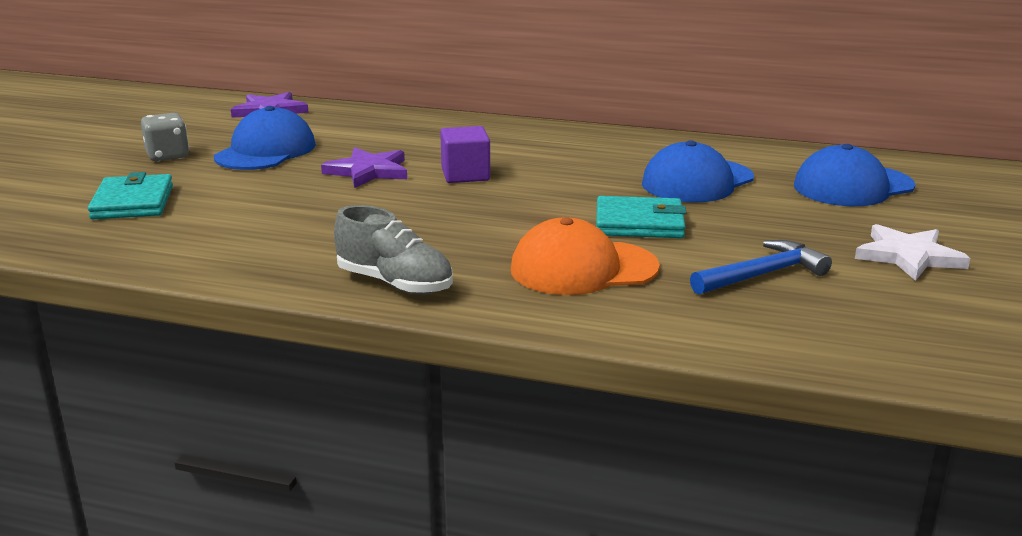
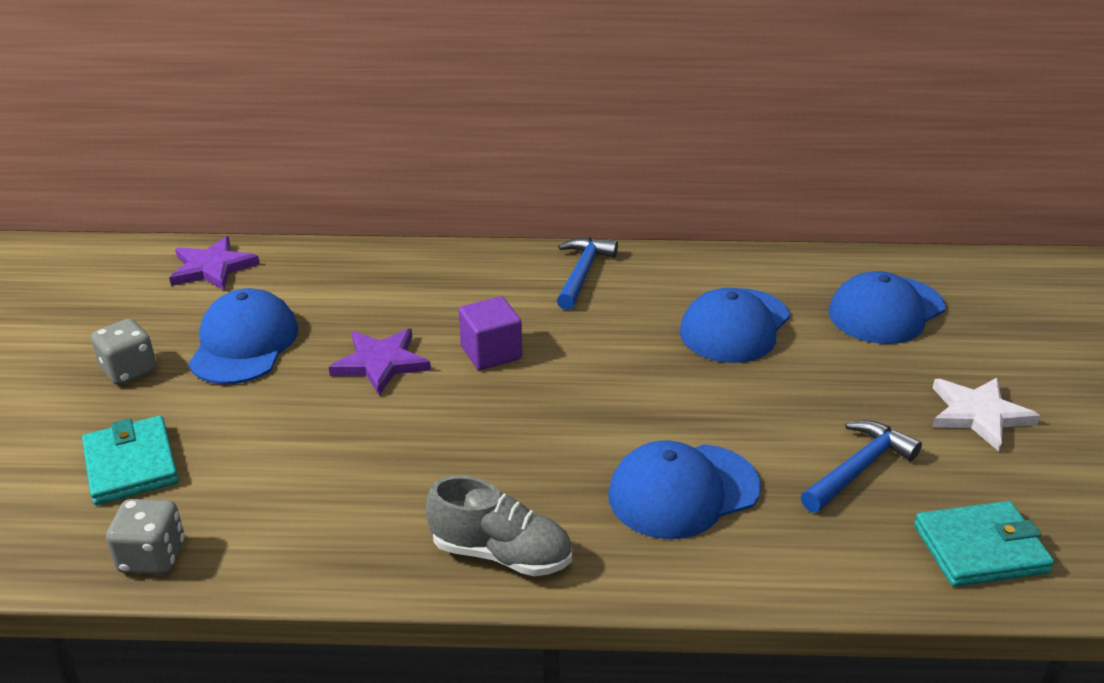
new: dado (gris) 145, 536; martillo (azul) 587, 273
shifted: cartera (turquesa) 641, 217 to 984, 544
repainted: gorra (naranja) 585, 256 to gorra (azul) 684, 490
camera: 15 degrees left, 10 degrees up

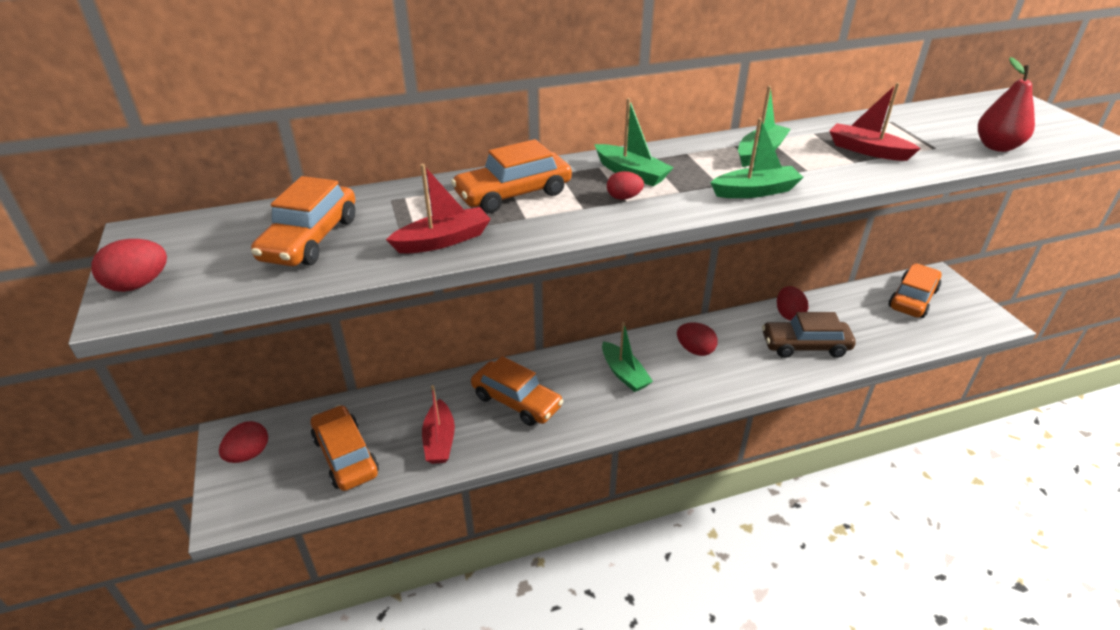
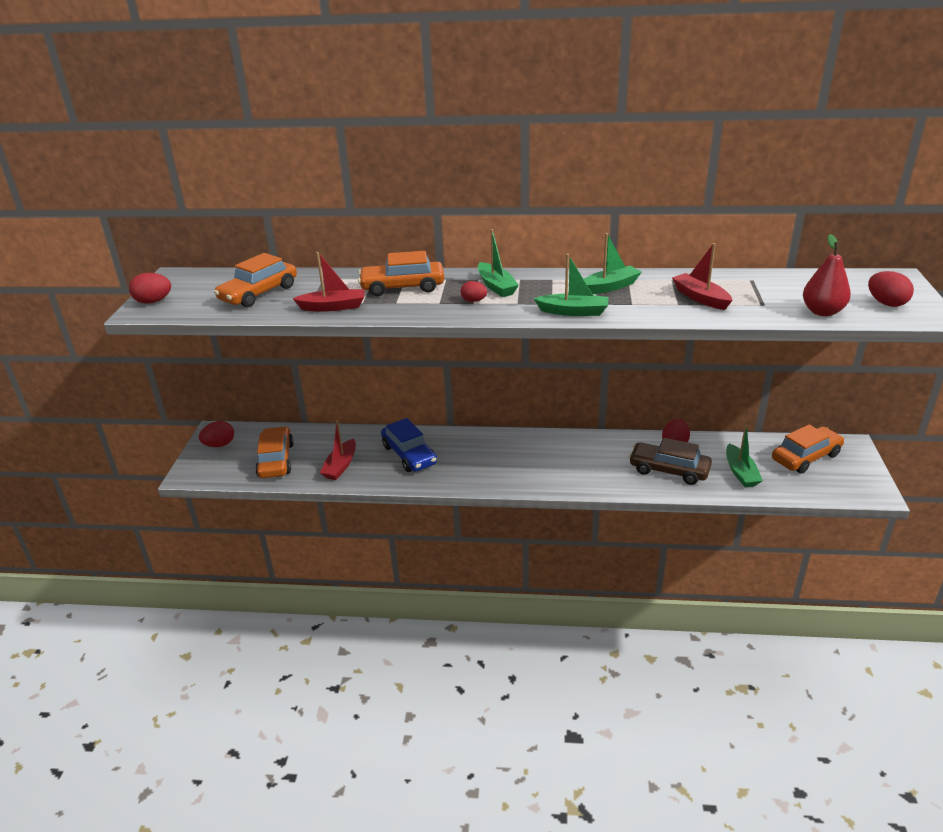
shifted: barco (verde) 627, 357 to 744, 456; huevo (rojo) 697, 339 to 891, 289
repainted: coche (naranja) 517, 391 to coche (azul) 409, 445
camera: 25 degrees right, 5 degrees down

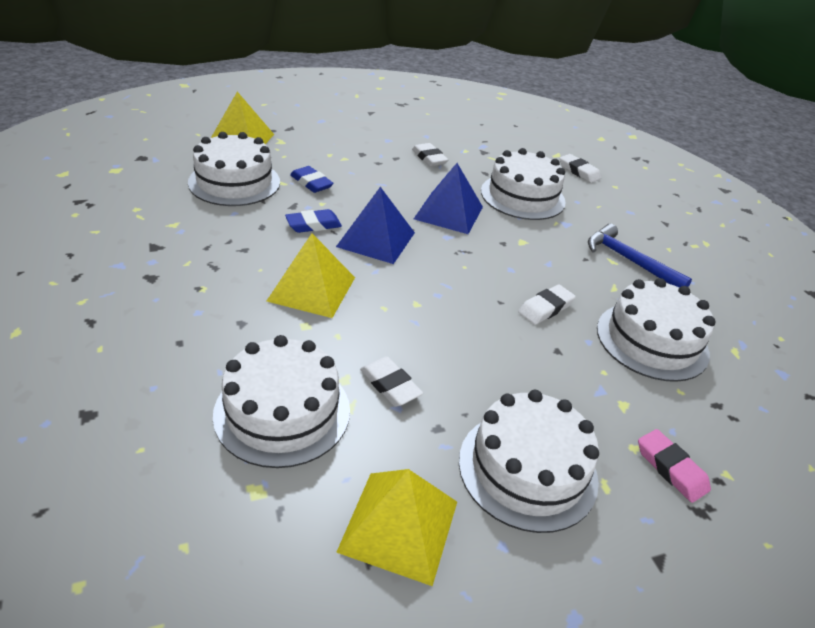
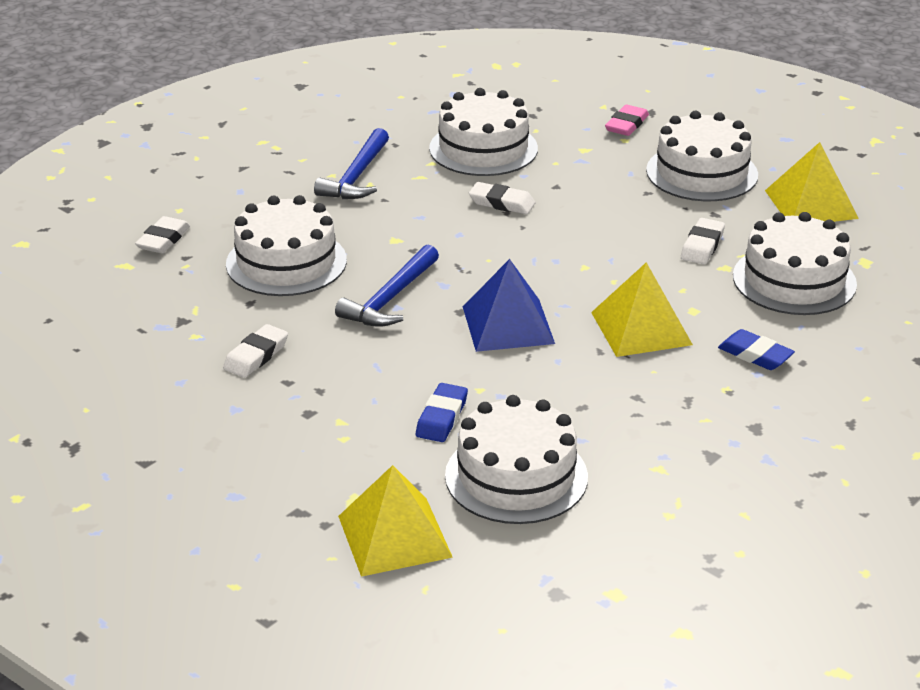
shifted: goma de borrar (azul) 313, 221 to 756, 349
swapped: pirámide (azul) 448, 198 to martillo (azul) 387, 285
camera: 115 degrees left, 5 degrees down

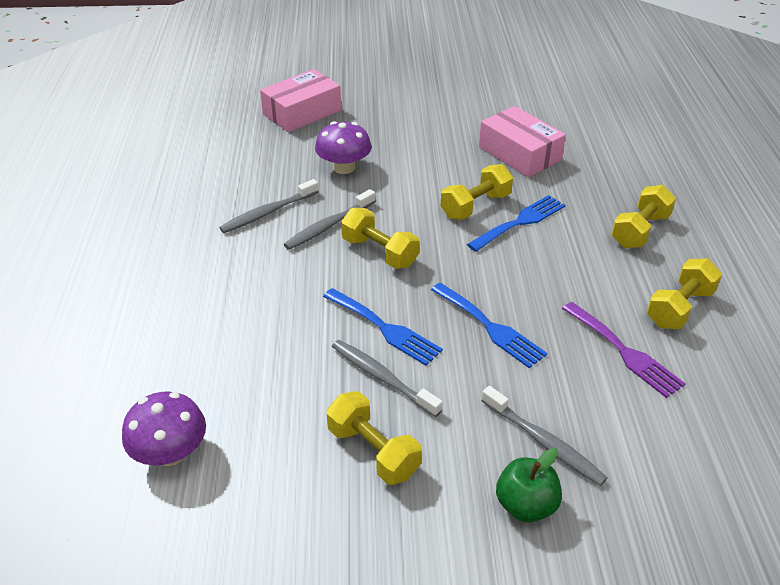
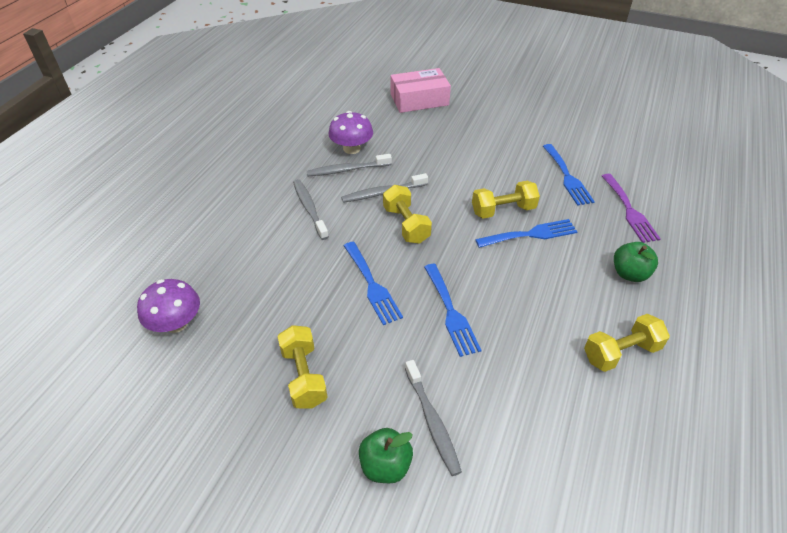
shifted: seta (morado) 343, 147 to 351, 132; cepillo de dientes (gris) 387, 378 to 311, 209; tenedor (morado) 624, 350 to 631, 208
swapped: caja (rosa) 522, 141 to tenedor (azul) 569, 175; mancuerna (amarillo) 644, 216 to manzana (verde) 636, 262
camera: 25 degrees right, 5 degrees up

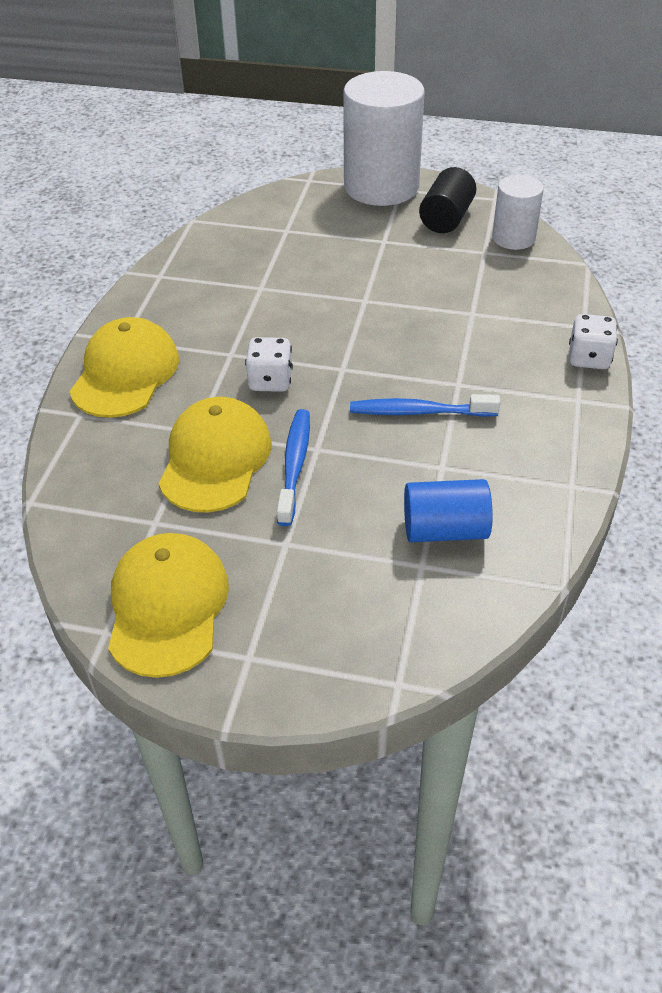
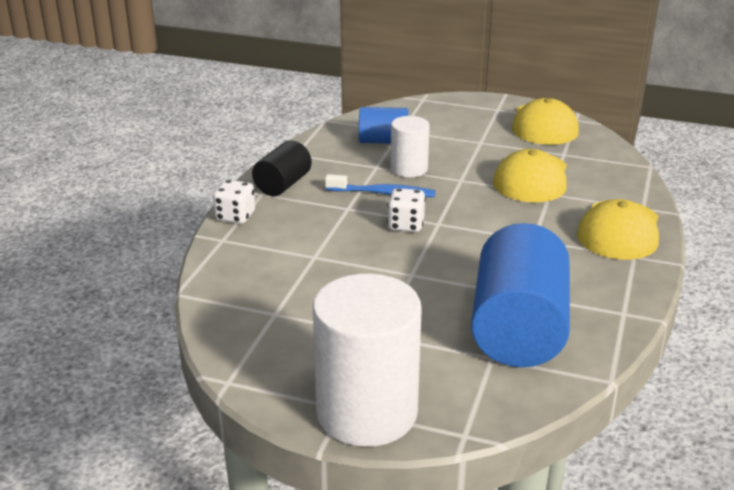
gone: cepillo de dientes (azul) 293, 467
new: cilindro (azul) 520, 295
shifted: dado (blanco) 269, 364 to 406, 210; cilindro (negro) 447, 200 to 282, 168; cilindro (blanco) 518, 212 to 410, 146
camera: 175 degrees left, 15 degrees down

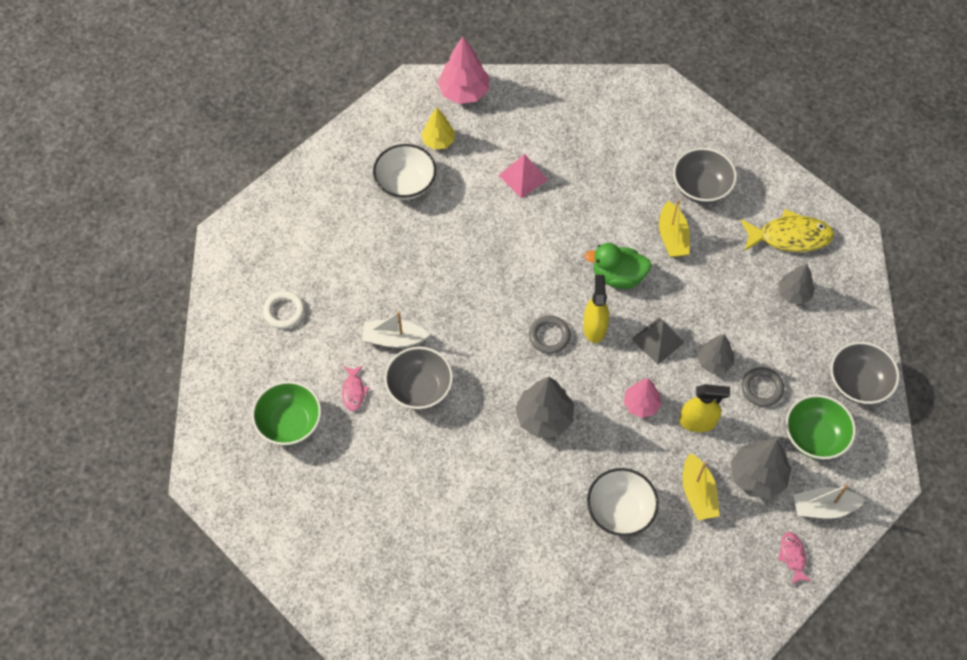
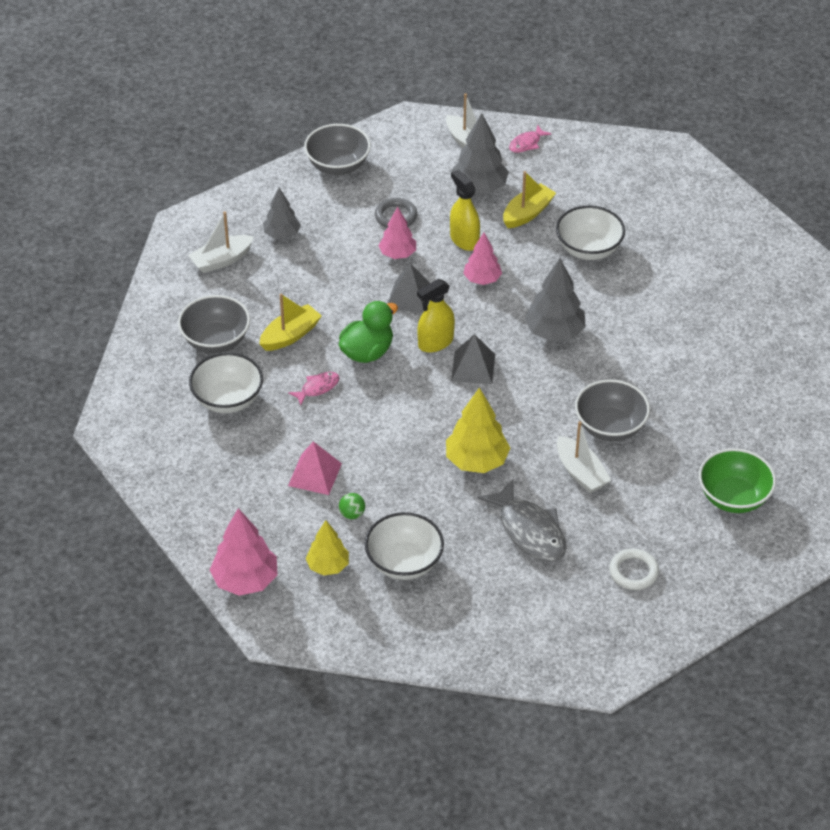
gone: cuenco (verde) 821, 427
new: cuenco (blanco) 226, 383; pelota (verde) 352, 506; árbol (amarillo) 478, 430; pez (gris) 521, 520
shifted: pez (rosa) 355, 388 to 314, 388
swapped: anillo (gris) 550, 334 to pirámide (gris) 473, 359; pez (amarillo) 787, 230 to barco (blanco) 221, 242
repainted: árbol (gris) 715, 354 to árbol (rosa) 397, 233
rotated: pato (verde) 618, 266 = 368, 332 105 degrees counterclockwise
camera: 125 degrees left, 15 degrees down

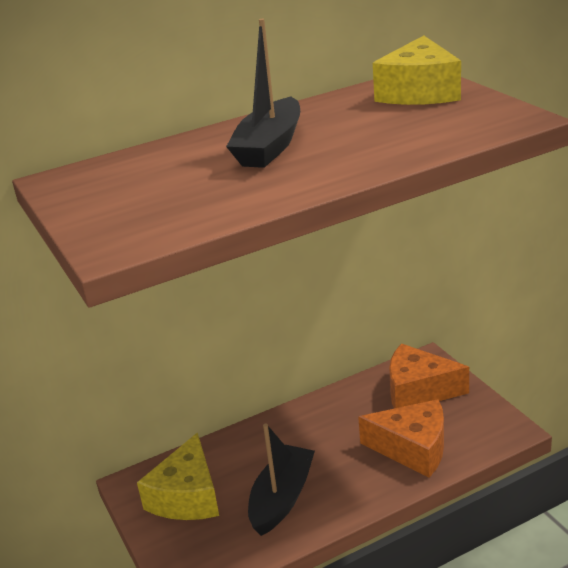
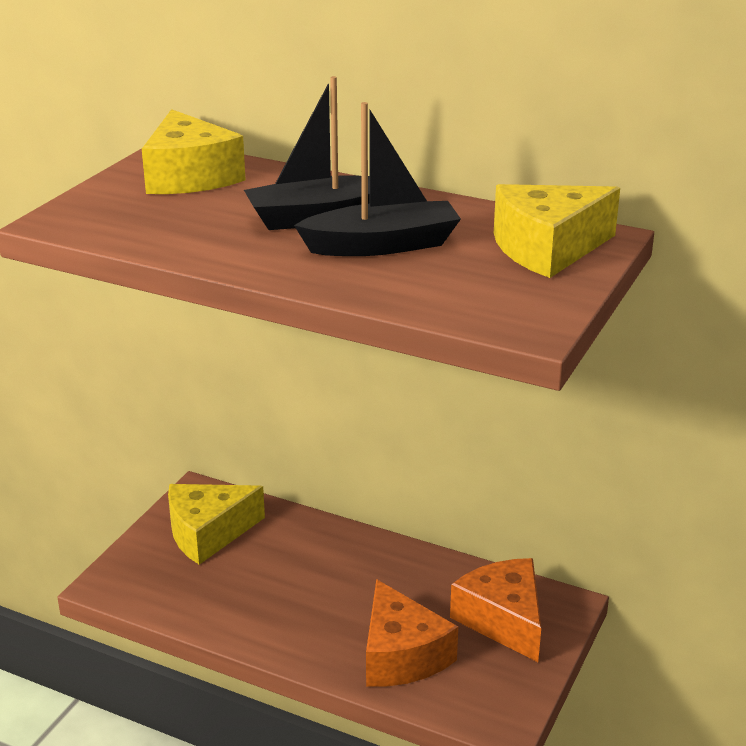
new: queso (amarillo) 194, 151
shifted: barco (negro) 281, 479 to 377, 179
camera: 50 degrees right, 0 degrees up

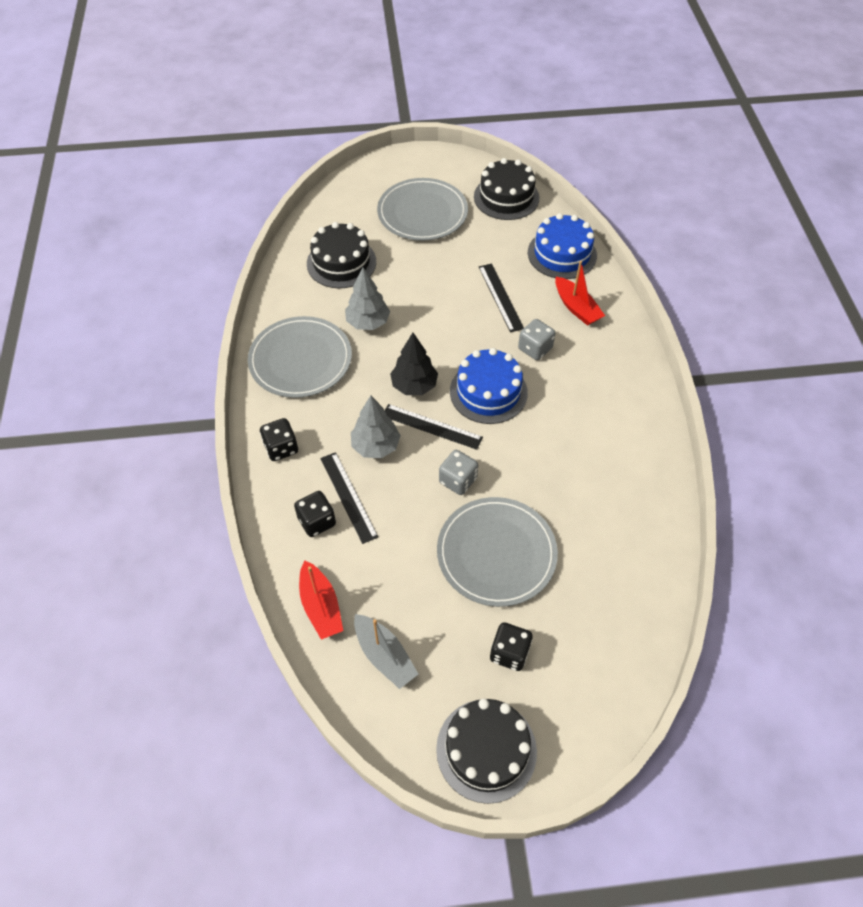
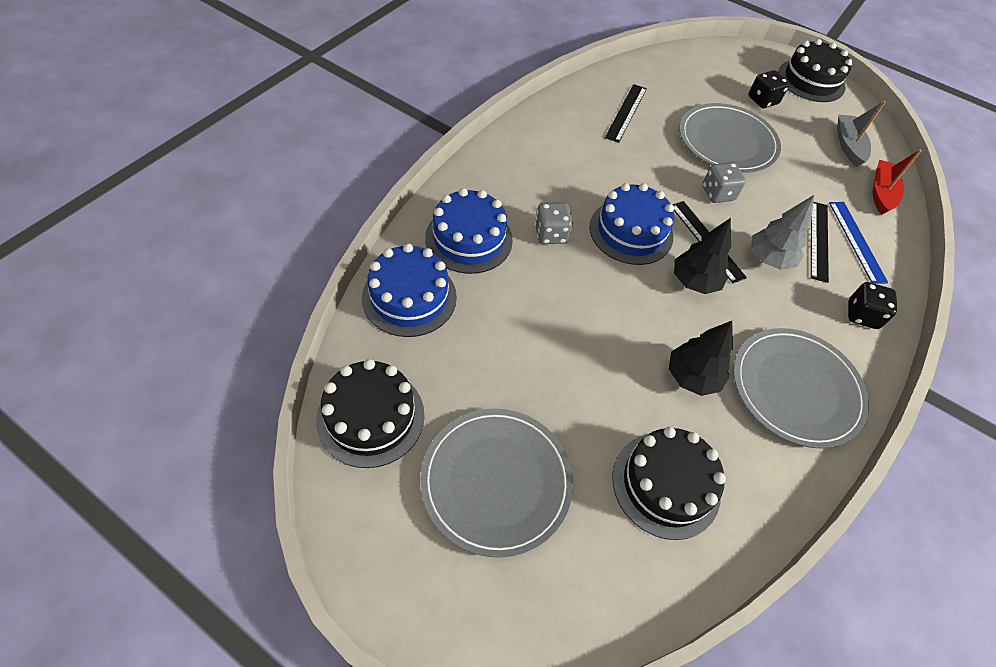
shifted: regla (negro) 501, 298 to 626, 113
swapped: dado (negro) 315, 514 to regla (azul) 858, 243; barco (rojo) 580, 293 to tarta (azul) 469, 231
repainted: árbol (gris) 367, 298 to árbol (negro) 701, 358
camera: 145 degrees left, 0 degrees up

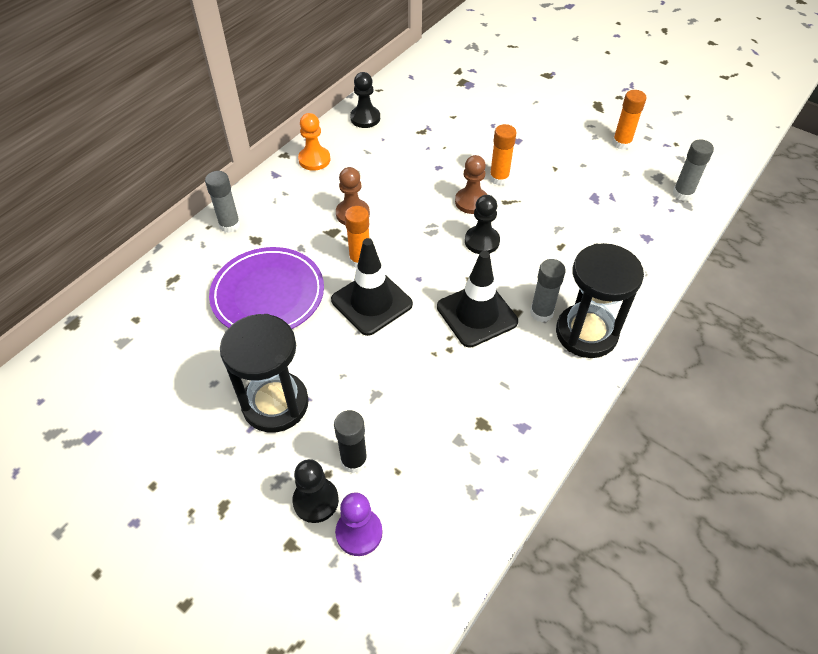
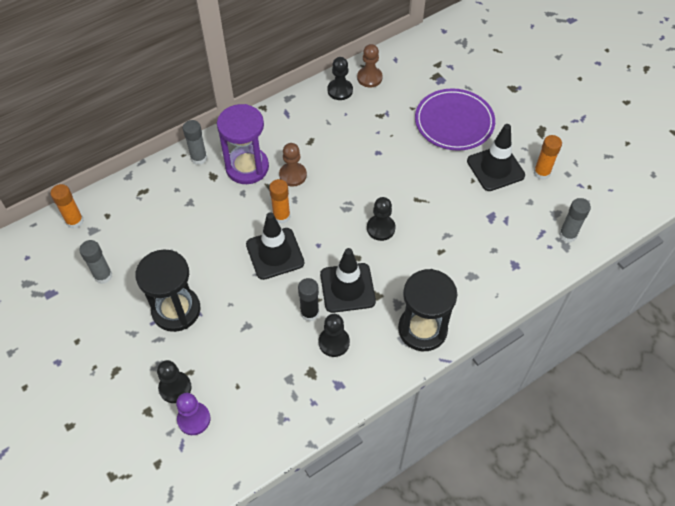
gone: peón (naranja) 314, 142
new: reloj de arena (morado) 243, 144; peón (negro) 334, 335; cono de tráfico (negro) 496, 157
shifted: plato (morado) 266, 288 to 455, 119; barra de pegamento (negro) 351, 441 to 308, 299; peón (marrón) 471, 184 to 369, 65; barra de pegamento (naranja) 503, 154 to 67, 206; barra de pegamento (gris) 548, 290 to 95, 262
camera: 20 degrees right, 5 degrees up

